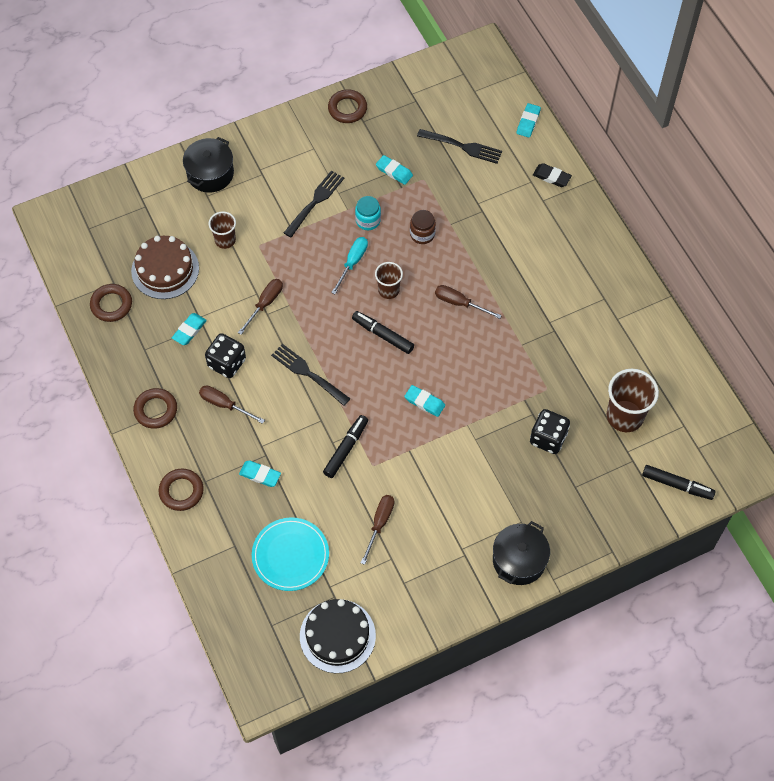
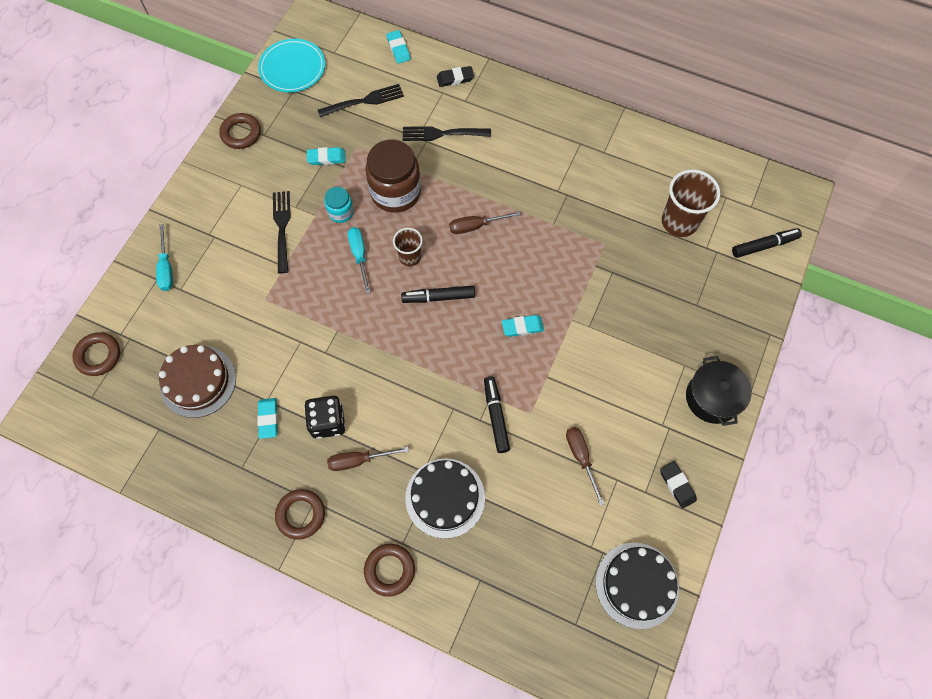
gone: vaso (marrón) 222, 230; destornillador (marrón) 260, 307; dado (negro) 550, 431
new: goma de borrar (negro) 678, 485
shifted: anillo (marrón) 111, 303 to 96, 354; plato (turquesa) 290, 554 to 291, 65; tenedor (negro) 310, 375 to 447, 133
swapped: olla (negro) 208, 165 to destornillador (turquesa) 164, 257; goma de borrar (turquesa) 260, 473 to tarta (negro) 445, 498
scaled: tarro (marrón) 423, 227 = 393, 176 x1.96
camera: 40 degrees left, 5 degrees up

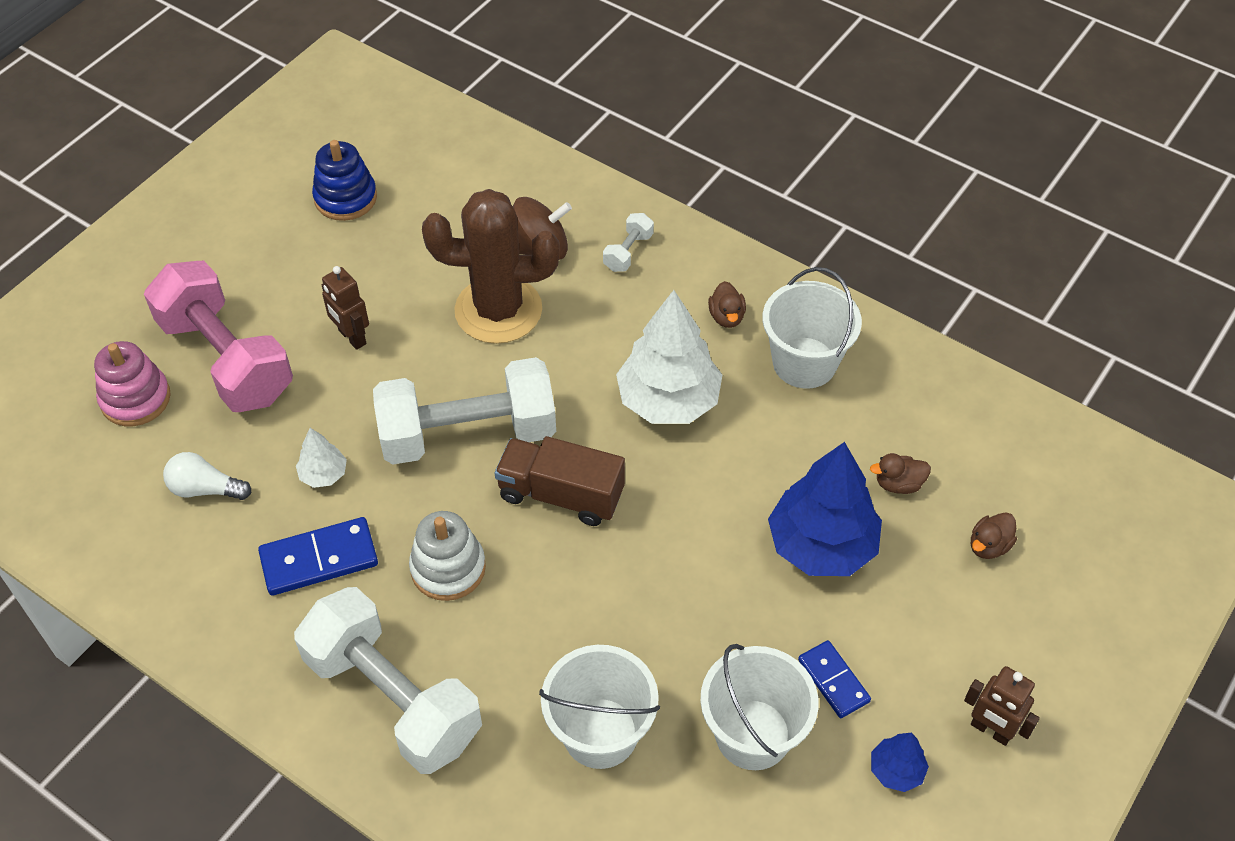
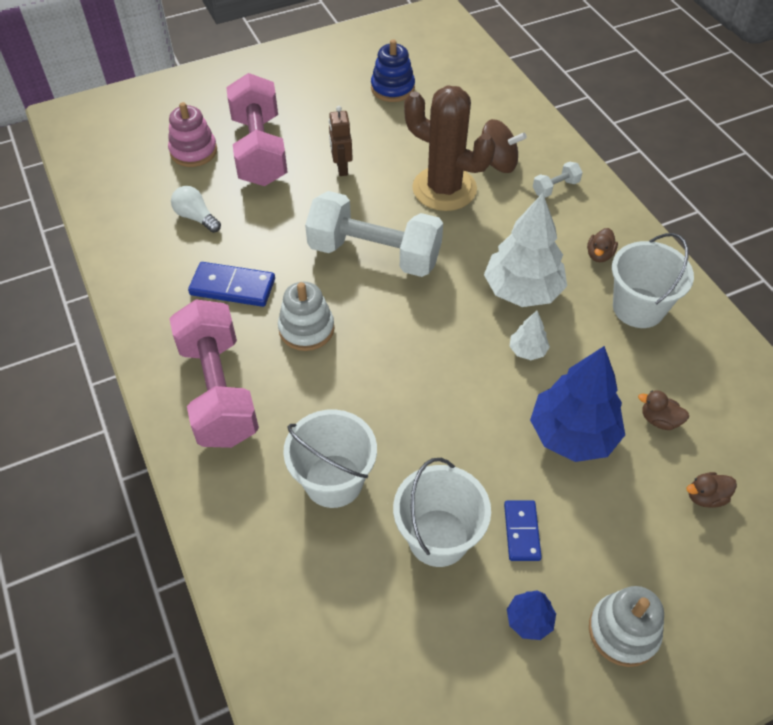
gone: camión (marrón) 560, 481
shifted: árbol (blanco) 321, 458 to 529, 335
swapped: robot (marrón) 1002, 706 to juguete apilable (blanco) 626, 626
repainted: mancuerna (blanco) 388, 680 to mancuerna (rosa) 214, 373
camera: 30 degrees right, 0 degrees up

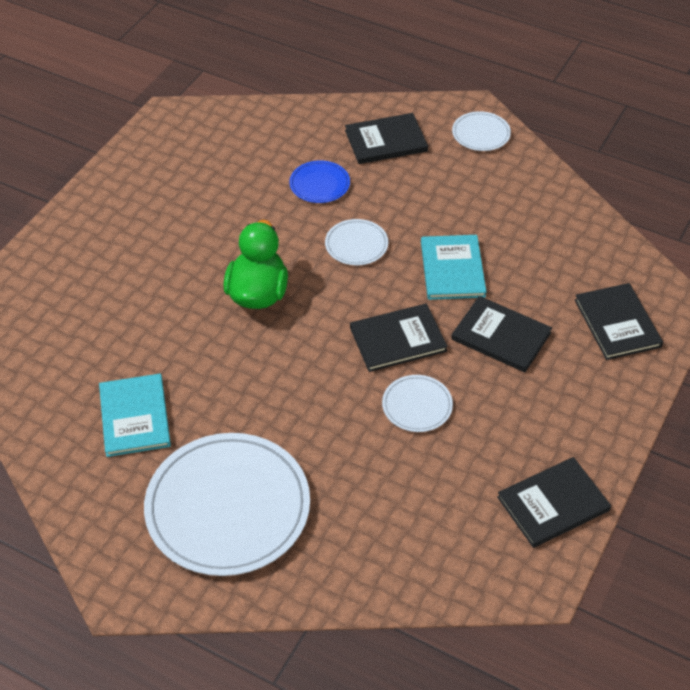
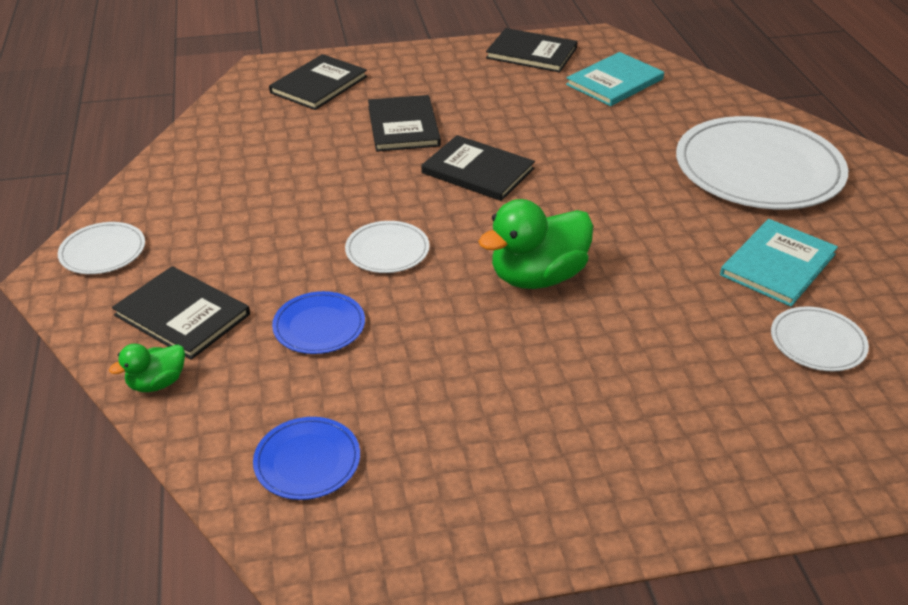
new: pato (verde) 147, 368; plato (azul) 306, 458
shifted: plato (blanco) 417, 403 to 820, 338; libro (turquesa) 453, 267 to 615, 79
camera: 130 degrees left, 10 degrees down

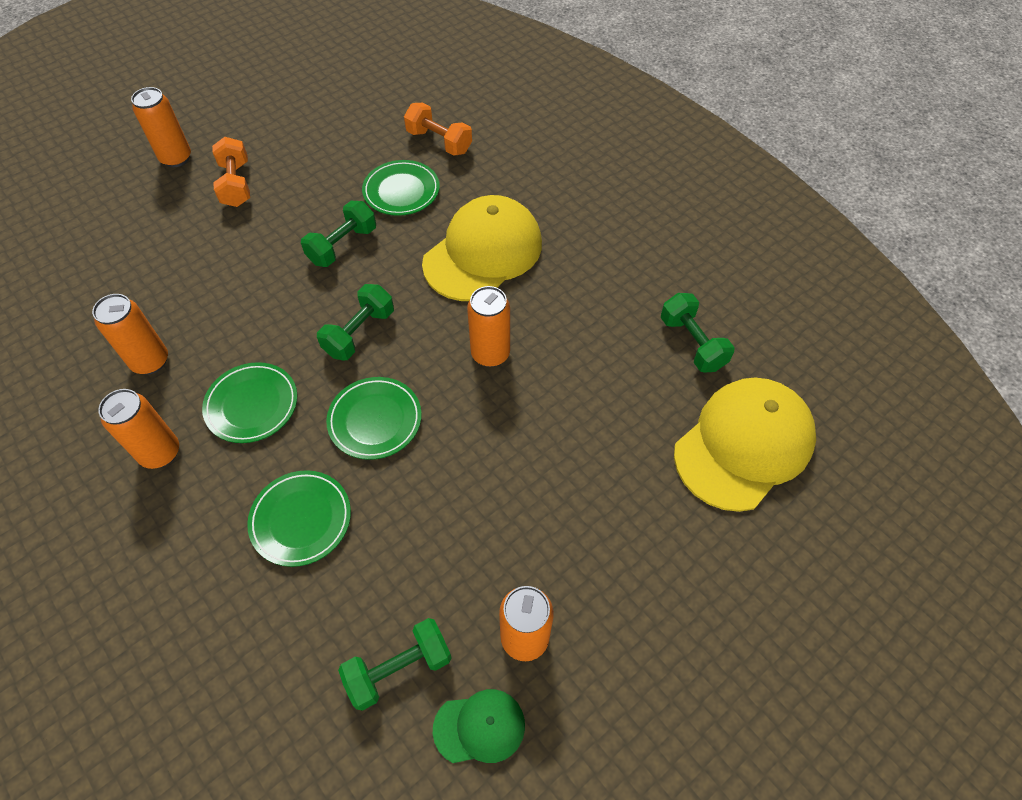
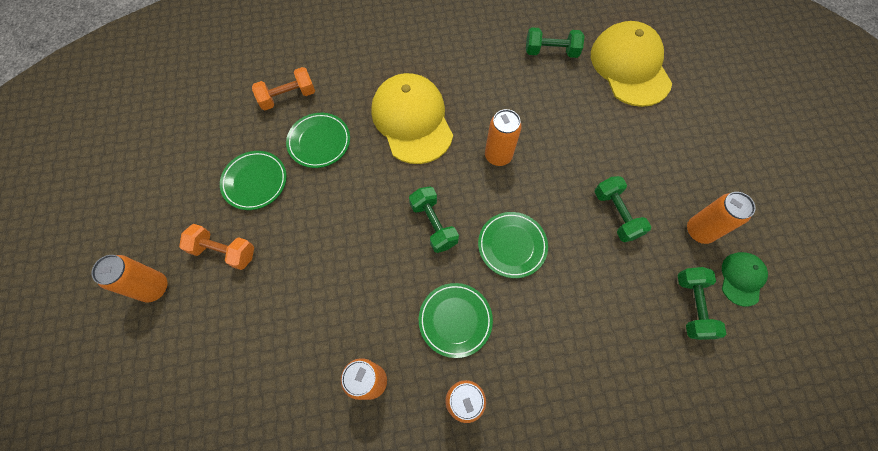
shifted: plato (verde) 299, 518 to 253, 180; mancuerna (verde) 338, 234 to 623, 209
camera: 60 degrees left, 10 degrees up

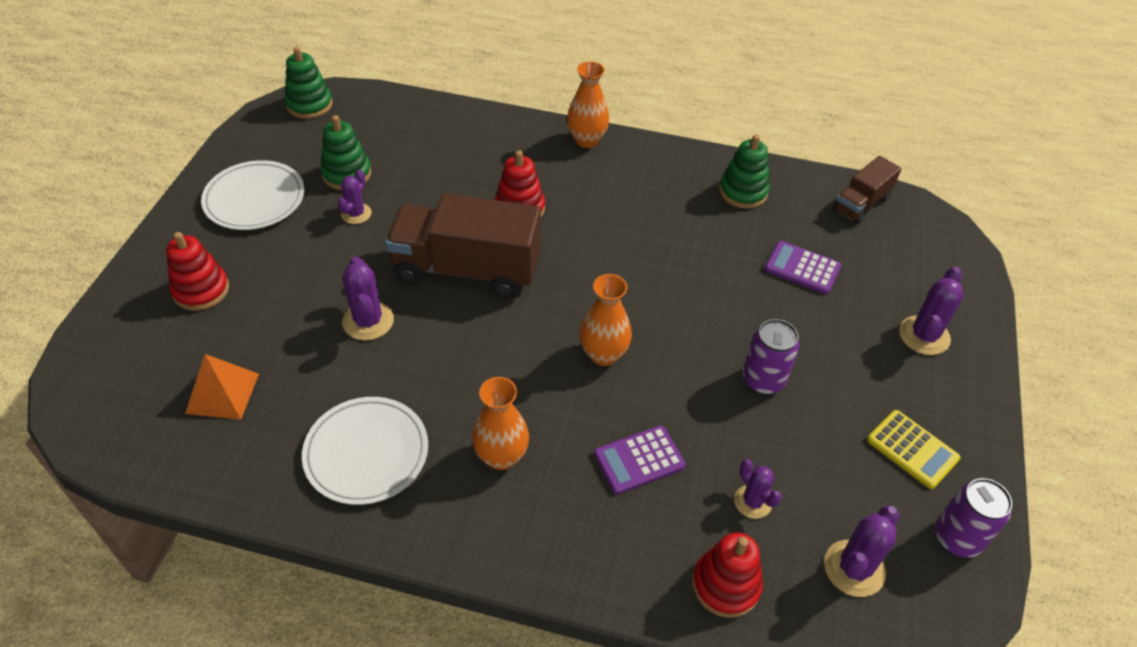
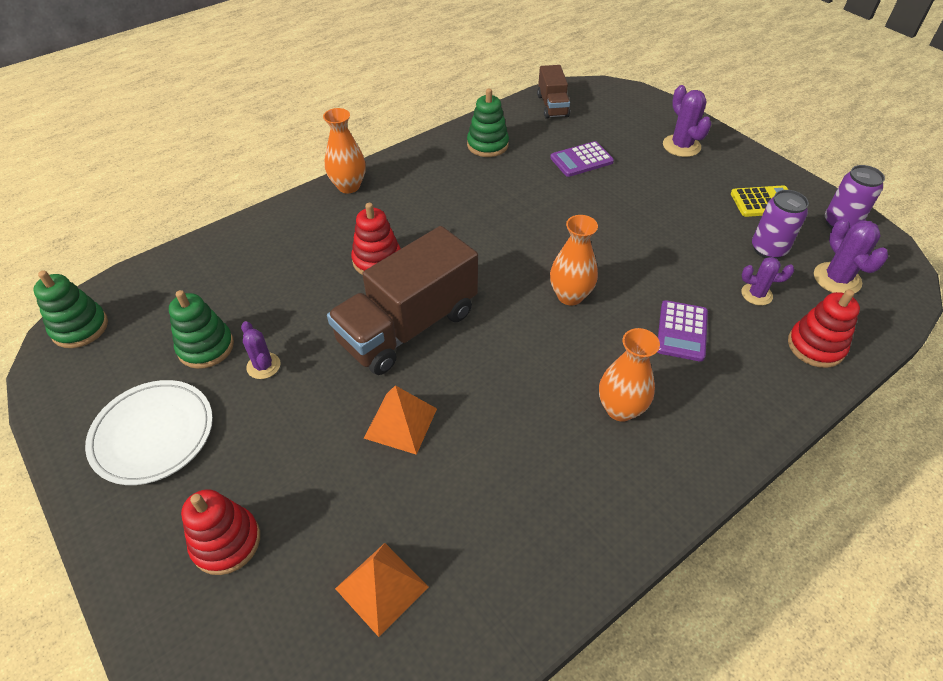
gone: plato (blanco) 365, 451
shifted: lata (morado) 771, 357 to 780, 224
swapped: cactus (morado) 368, 298 to pirámide (naranja) 400, 420
camera: 50 degrees left, 0 degrees up

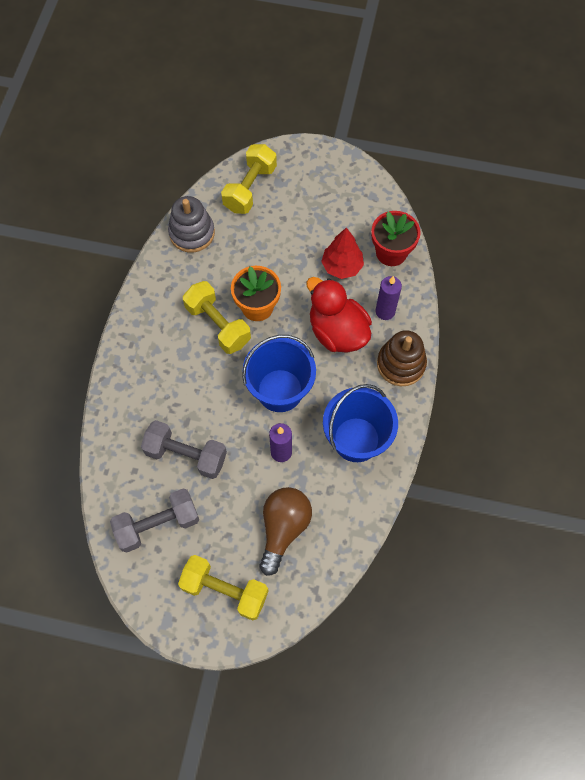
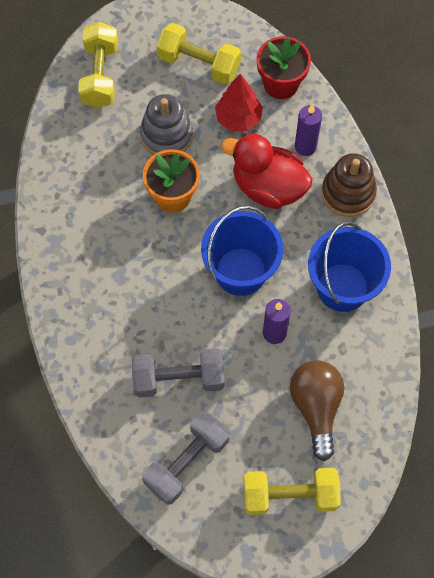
shifted: juguete apilable (gris) 191, 224 to 166, 124; mancuerna (amarillo) 217, 317 to 199, 53
camera: 25 degrees left, 0 degrees up

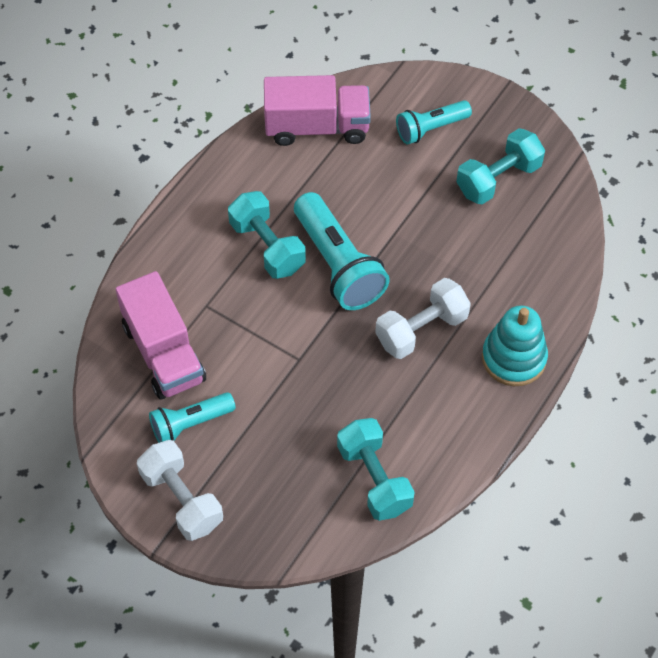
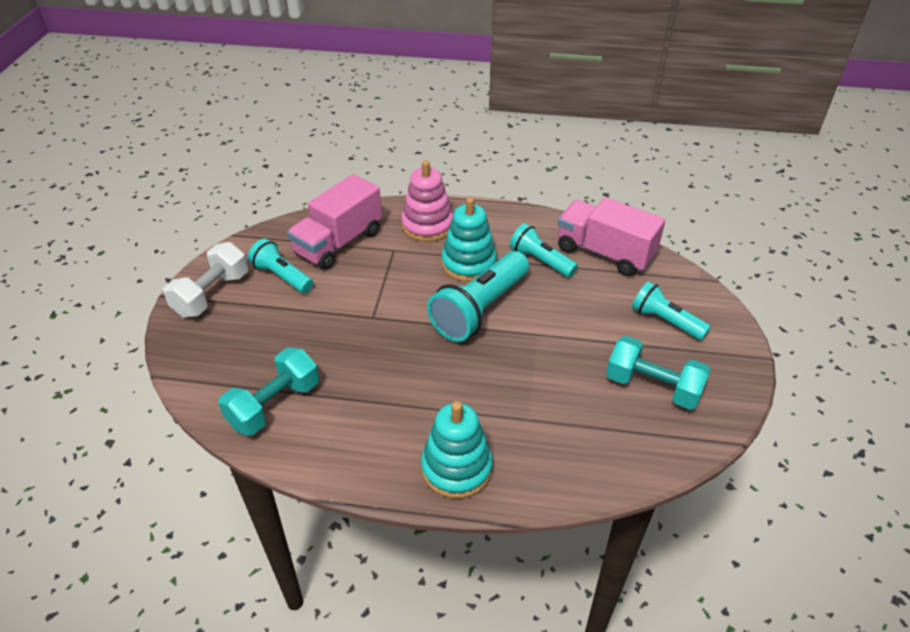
gone: mancuerna (blanco) 423, 318
new: juguete apilable (rosa) 427, 201; lámpara de mano (turquesa) 544, 250
swapped: mancuerna (turquesa) 267, 235 to juguete apilable (turquesa) 469, 239
rotated: camión (rosa) 317, 110 = 612, 236 150 degrees clockwise
camera: 65 degrees right, 15 degrees down

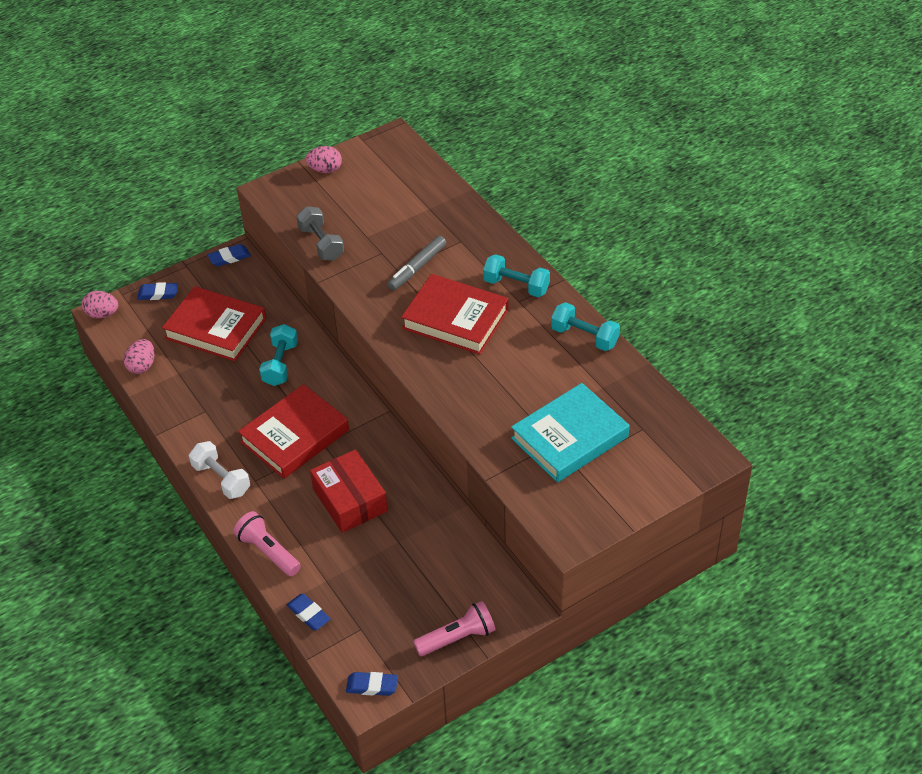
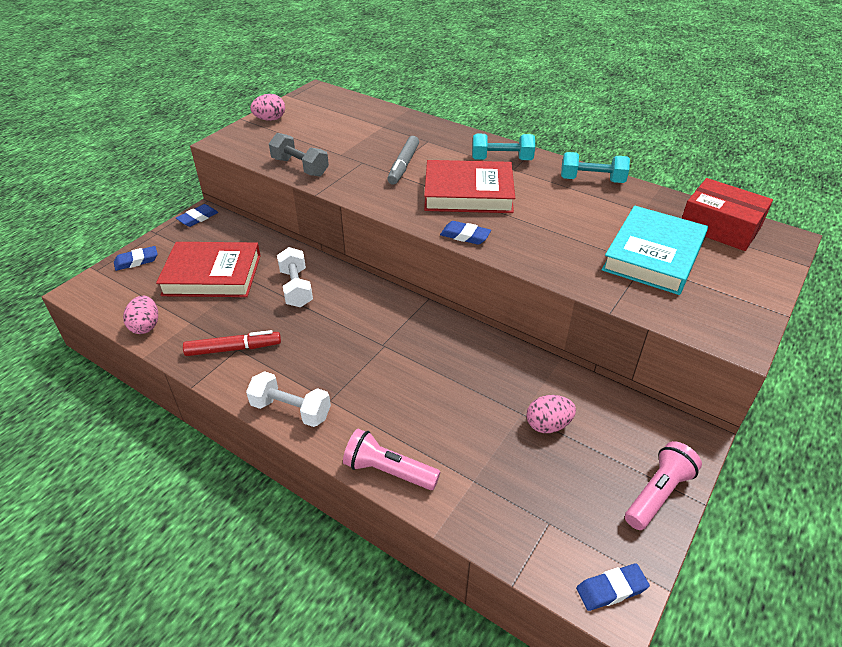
gone: libro (rojo) 293, 431
new: rotulador (rojo) 232, 343
shifted: huevo (rosa) 100, 304 to 551, 414; goma de borrar (azul) 309, 612 to 465, 233; caja (rojo) 349, 491 to 727, 214
repainted: mancuerna (turquesa) 278, 355 to mancuerna (blanco) 295, 277
camera: 25 degrees left, 5 degrees down

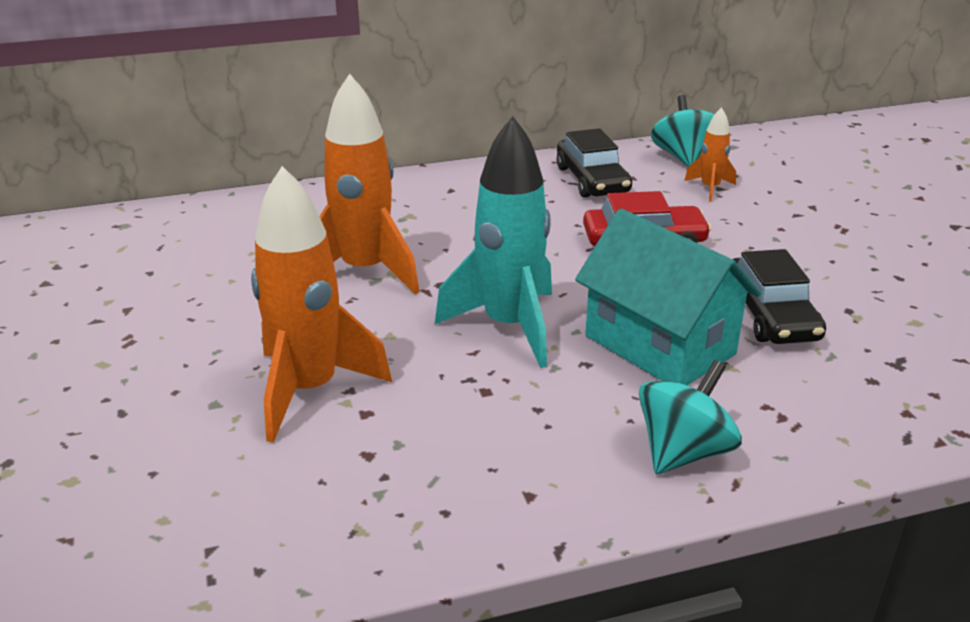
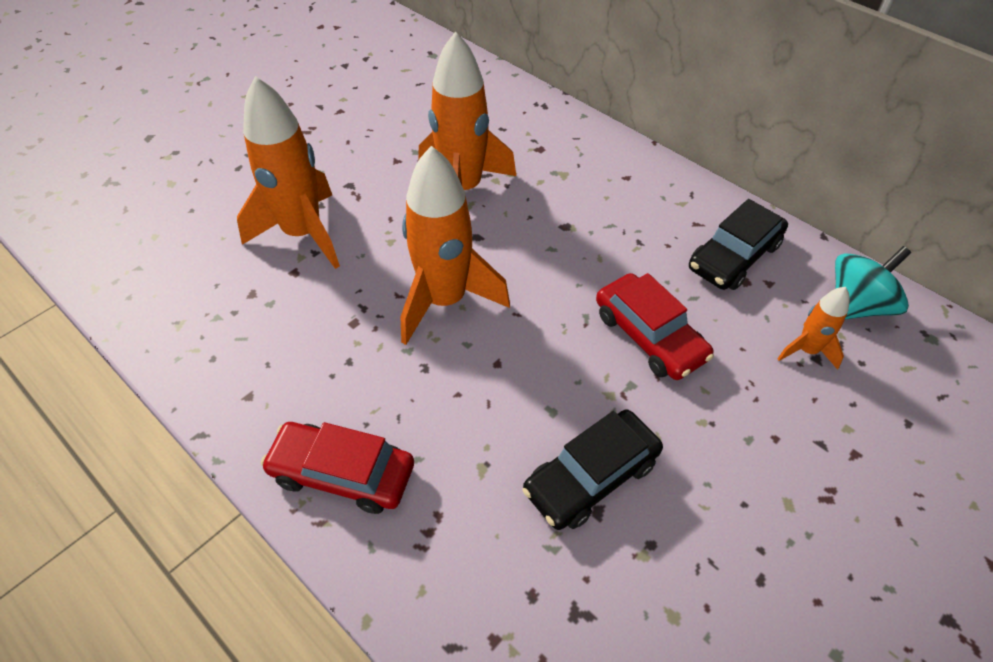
gone: casa (turquesa) 668, 296
swapped: peonza (turquesa) 690, 417 to coche (rojo) 337, 468
repainted: cohete (turquesa) 493, 242 to cohete (naranja) 455, 245
camera: 60 degrees right, 20 degrees up

